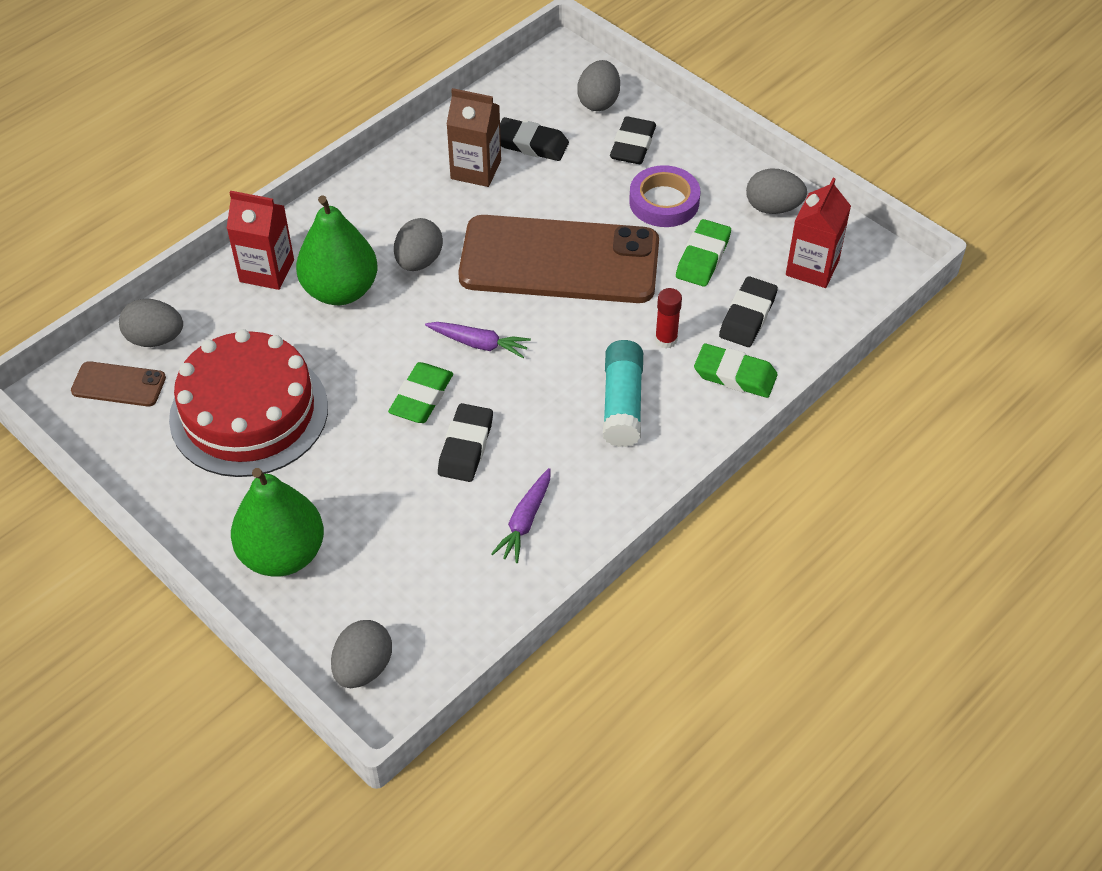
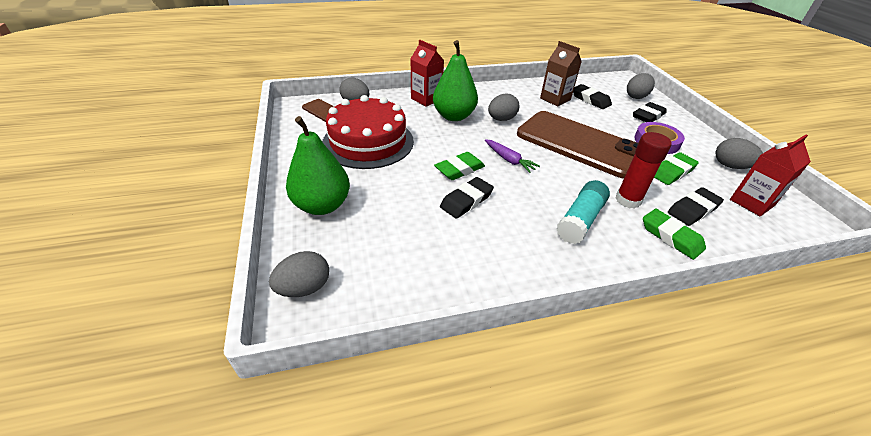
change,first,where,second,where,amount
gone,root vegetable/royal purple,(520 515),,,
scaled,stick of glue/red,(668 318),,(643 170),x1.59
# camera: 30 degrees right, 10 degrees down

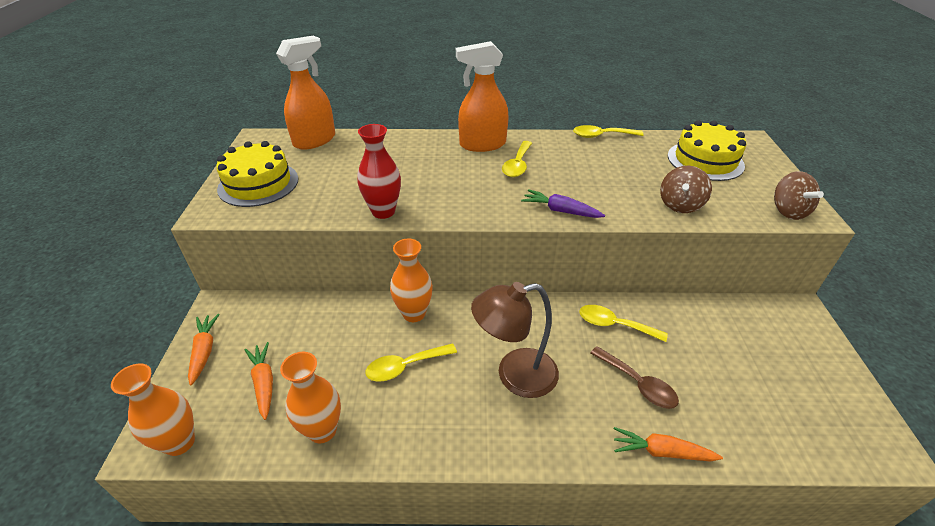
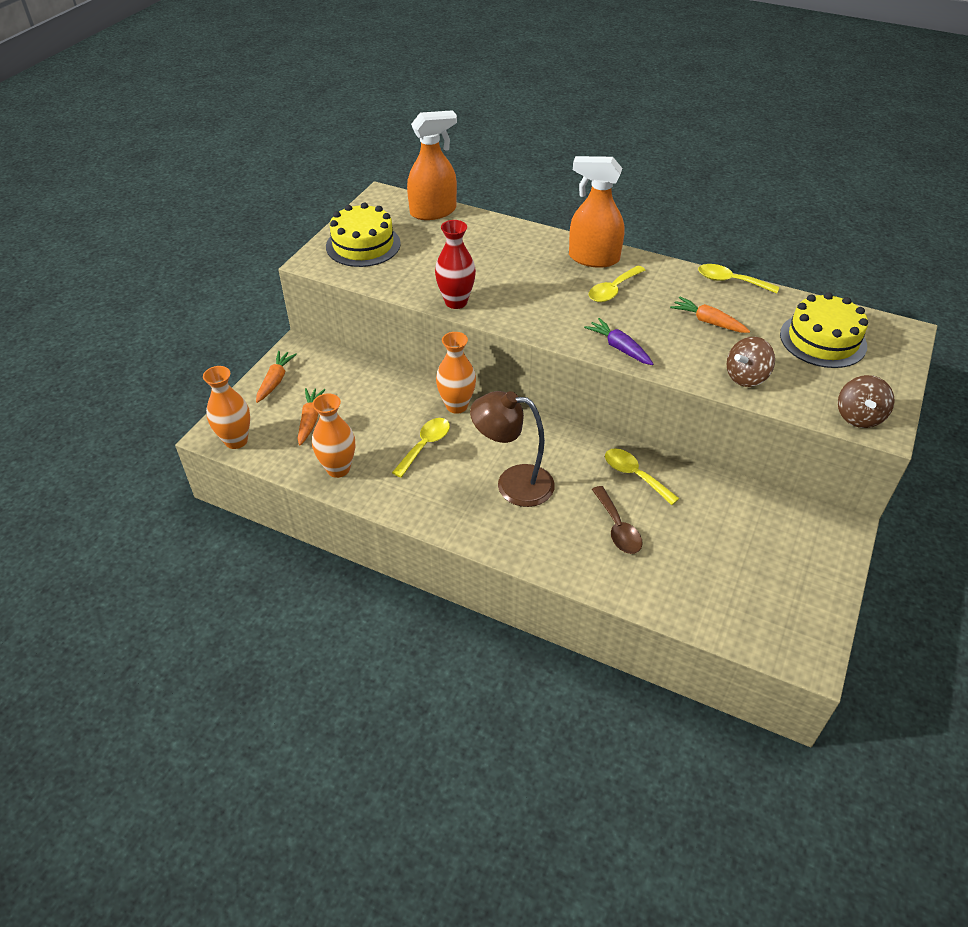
change,first,where,second,where,amount
rotated,teaspoon/bright yellow,(411 362),,(421 448),120 degrees clockwise
shifted,root vegetable/orange-coloured,(668 444),,(710 315),
# camera: 25 degrees right, 5 degrees up

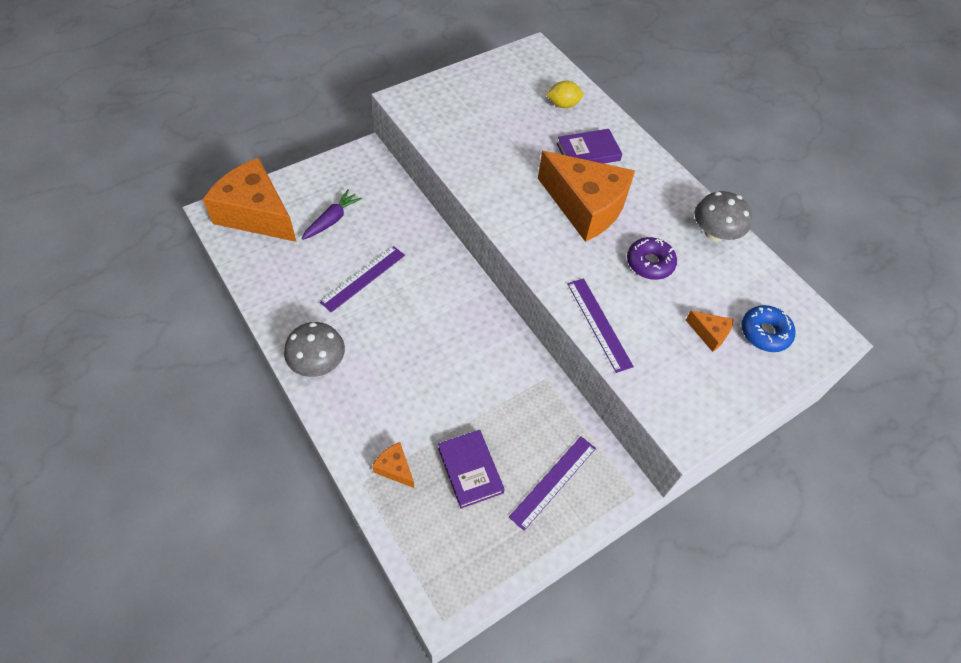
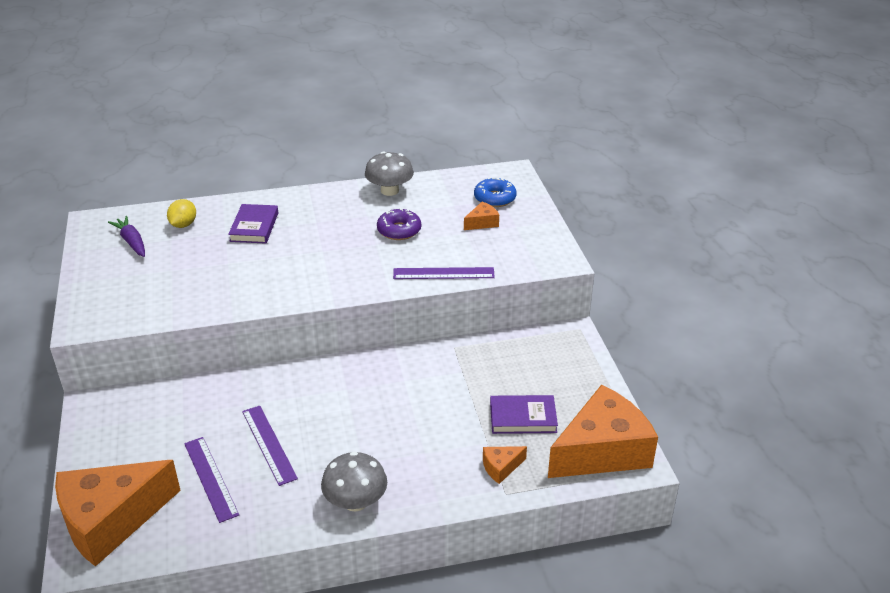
change,first,where,second,where,amount
shifted,root vegetable/royal purple,(332 214),,(126 236),
shifted,ruler/royal purple,(552 483),,(211 480),
shifted,cheese wedge/orange-coloured,(586 196),,(603 431),
# camera: 65 degrees left, 20 degrees down

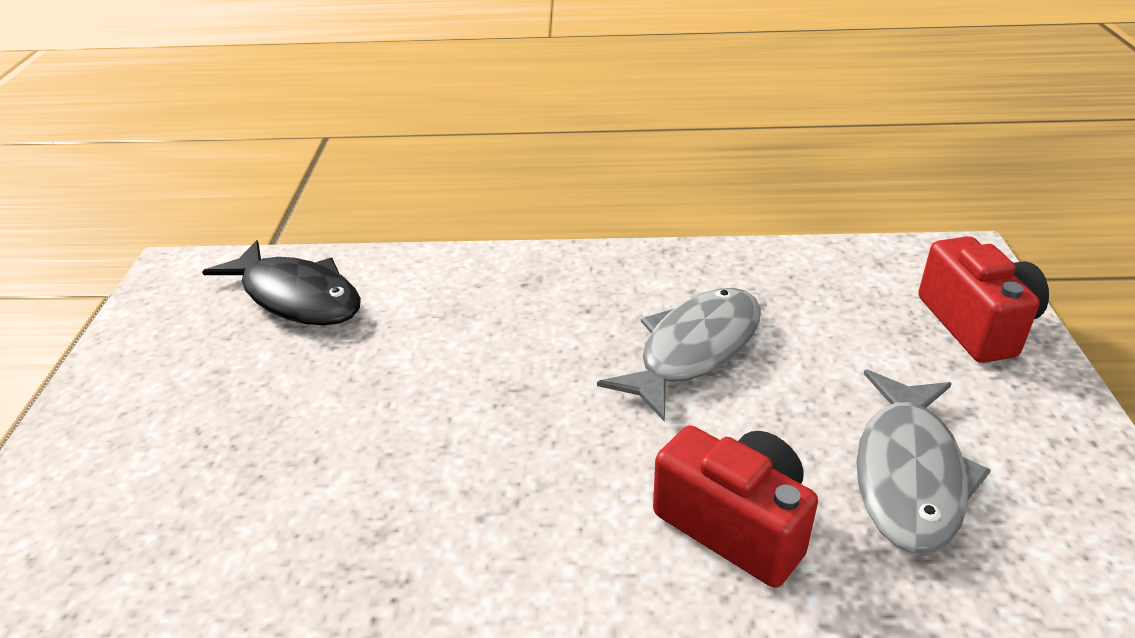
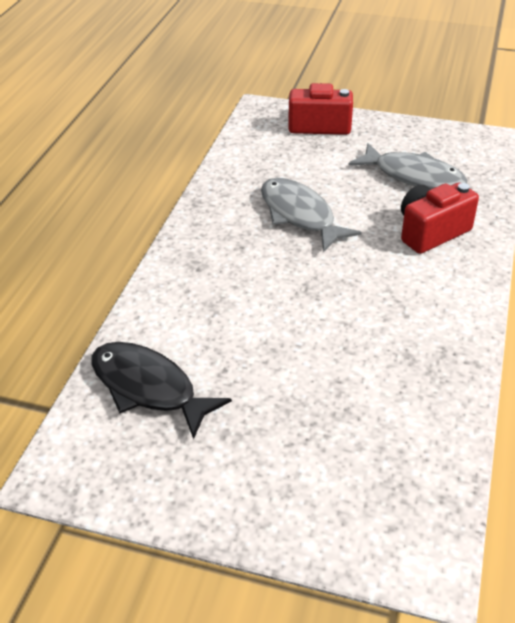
change,first,where,second,where,amount
rotated,fish figure/jet-black,(281 282),,(161 391),105 degrees counterclockwise
# camera: 75 degrees left, 5 degrees up

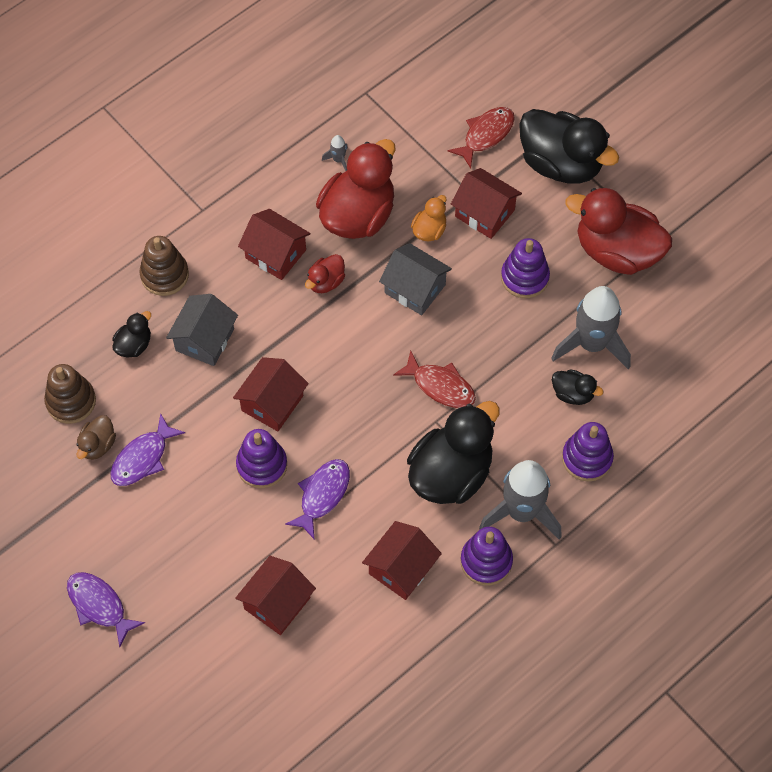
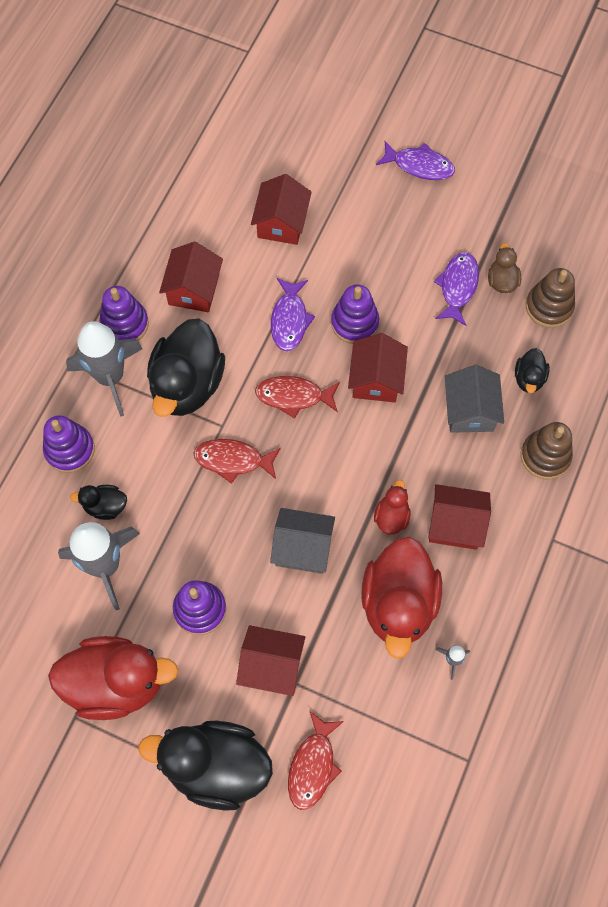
change,first,where,second,where,amount
gone,toy duck/orange-coloured,(428 218),,,
new,,,fish figure/red,(297 397),
# camera: 155 degrees right, 5 degrees up

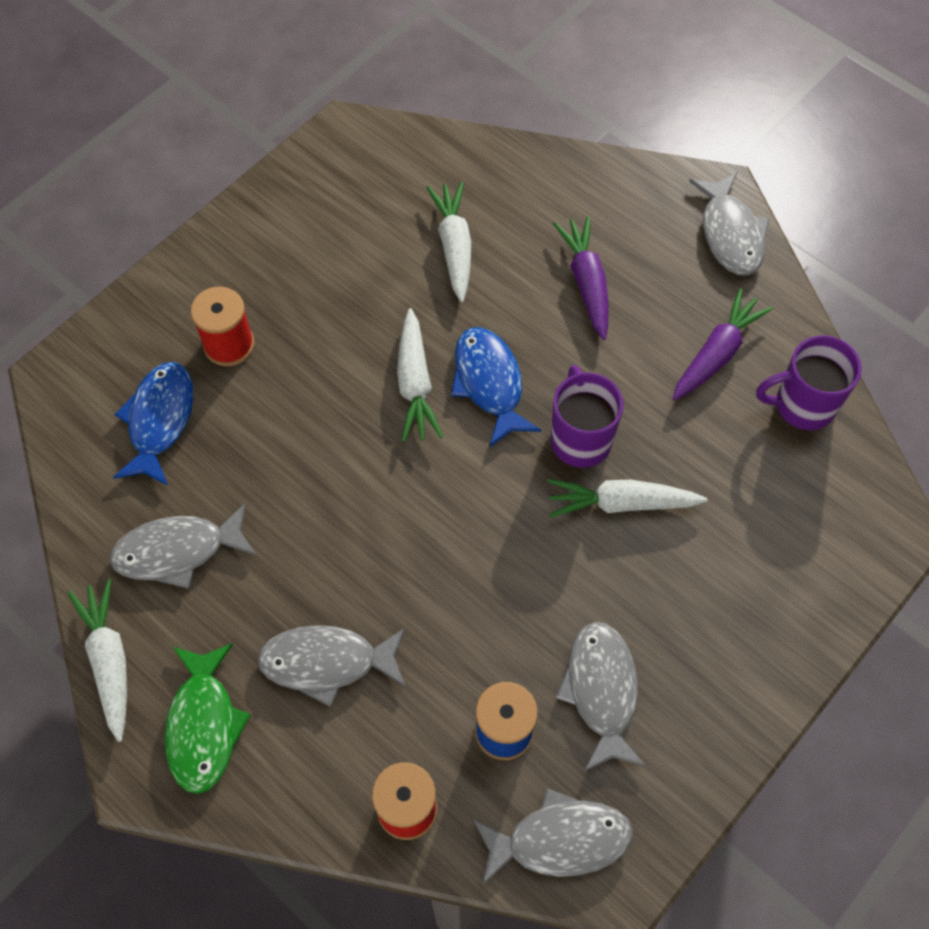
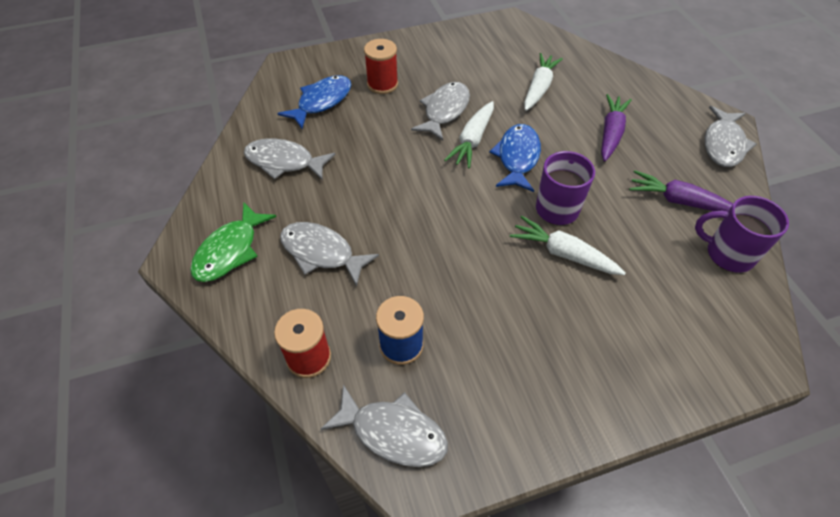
change,first,where,second,where,amount
gone,root vegetable/white,(97 660),,,
shifted,fish figure/gray,(601 696),,(440 111),
rotated,root vegetable/royal purple,(723 344),,(681 190),135 degrees counterclockwise
# camera: 30 degrees right, 10 degrees down

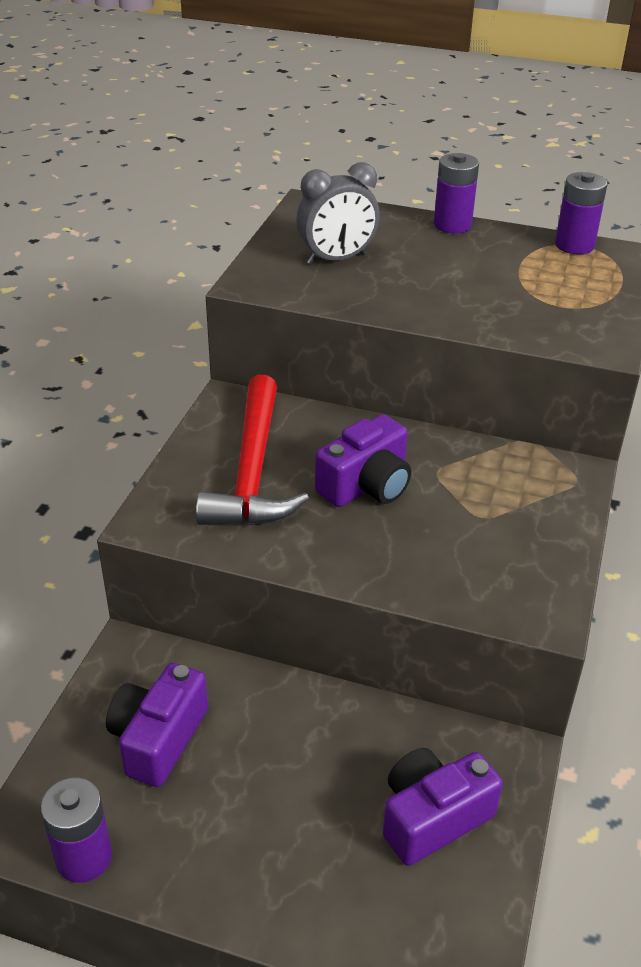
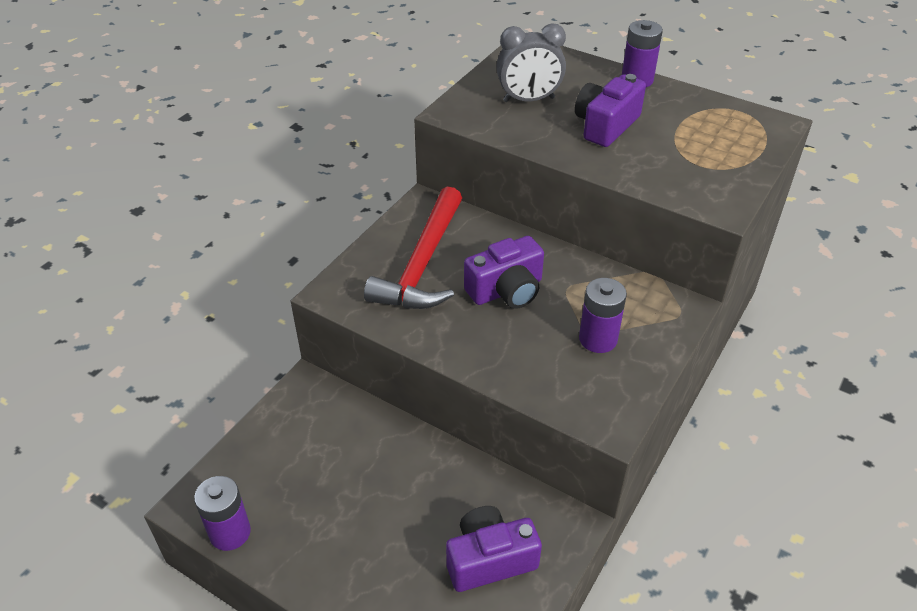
change,first,where,second,where,amount
shifted,compact camera/royal purple,(157 725),,(610 110),
shifted,battery/royal purple,(581 213),,(603 315),
# camera: 15 degrees right, 5 degrees up

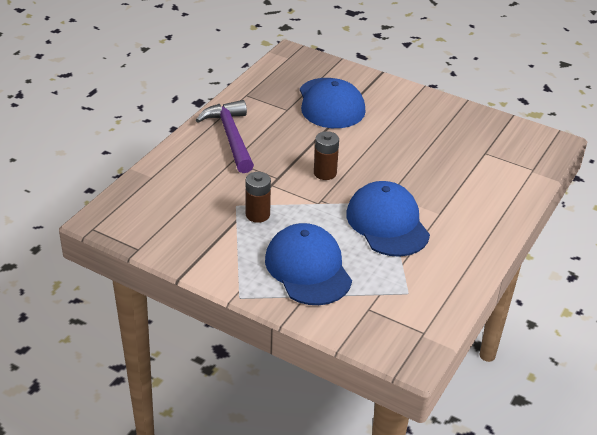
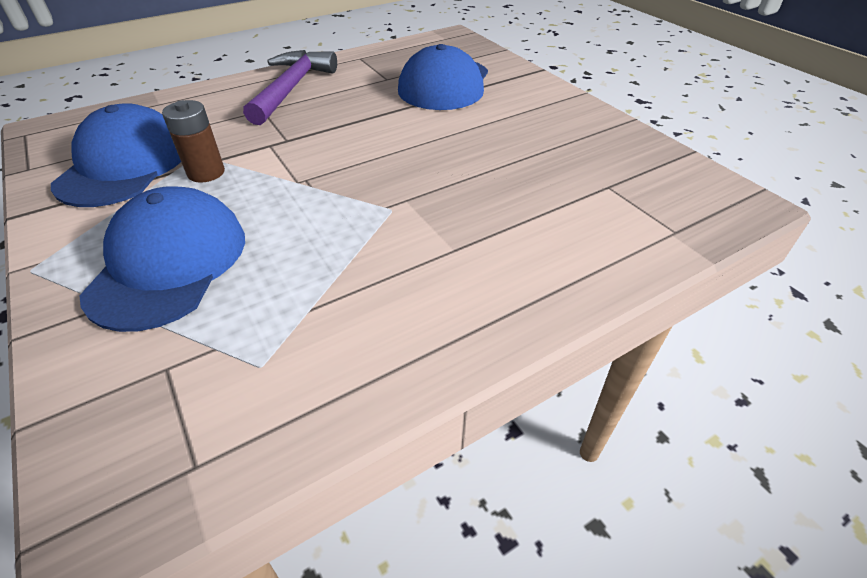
change,first,where,second,where,amount
gone,battery/russet,(326 155),,,
shifted,cap/cobalt,(388 219),,(116 155),
# camera: 30 degrees right, 5 degrees up

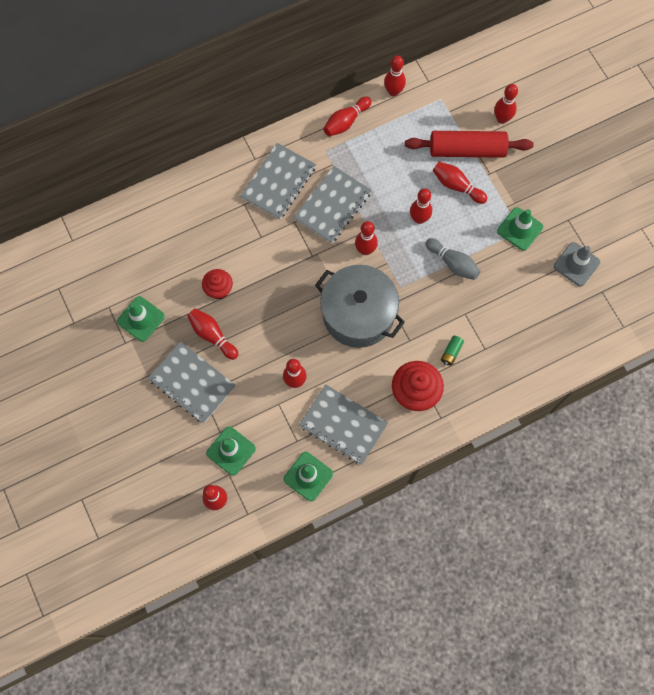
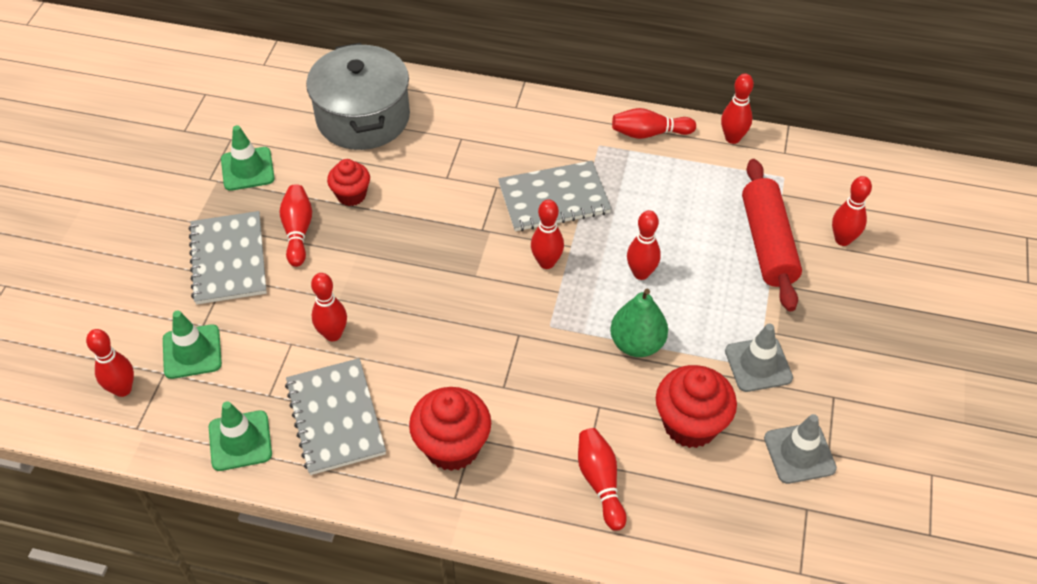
change,first,where,second,where,amount
gone,notebook/gray,(278 181),,,
shifted,stockpot/gray,(360 306),,(358 96),
rotated,rolling pin/red,(469 144),,(772 235),45 degrees clockwise
swapped,tenpin/gray,(452 259),toy pear/leaf-green,(639 323),
shifted,tenpin/red,(460 183),,(602 479),
gone,battery/leaf-green,(452 351),,,
repainted,road cone/leaf-green,(520 229),road cone/gray,(759 357),
new,,,muffin/red,(696 406),
# camera: 40 degrees right, 20 degrees down

